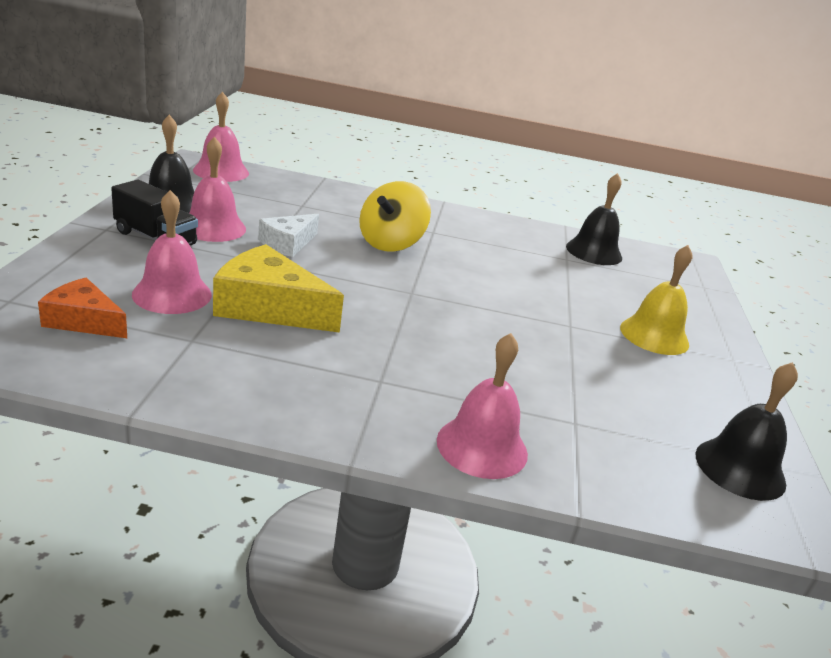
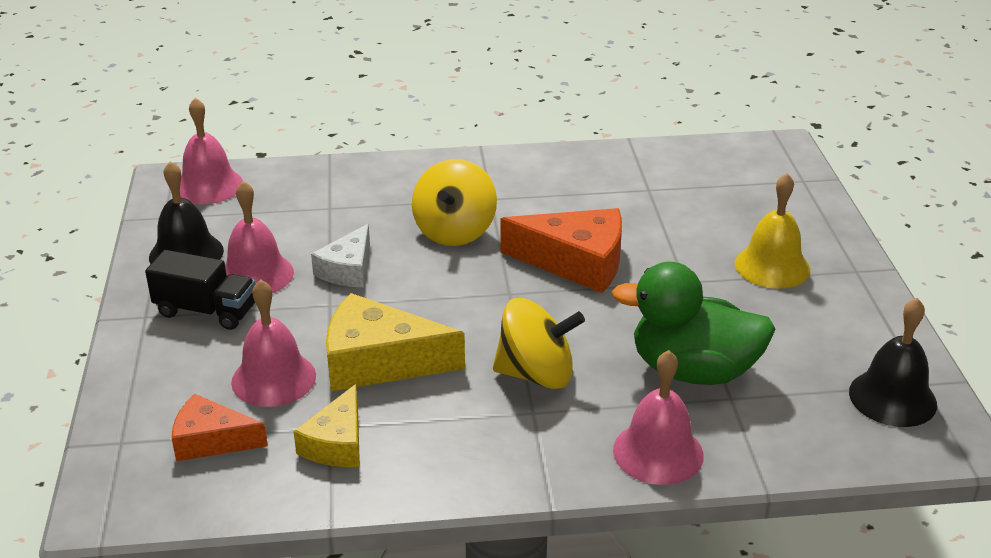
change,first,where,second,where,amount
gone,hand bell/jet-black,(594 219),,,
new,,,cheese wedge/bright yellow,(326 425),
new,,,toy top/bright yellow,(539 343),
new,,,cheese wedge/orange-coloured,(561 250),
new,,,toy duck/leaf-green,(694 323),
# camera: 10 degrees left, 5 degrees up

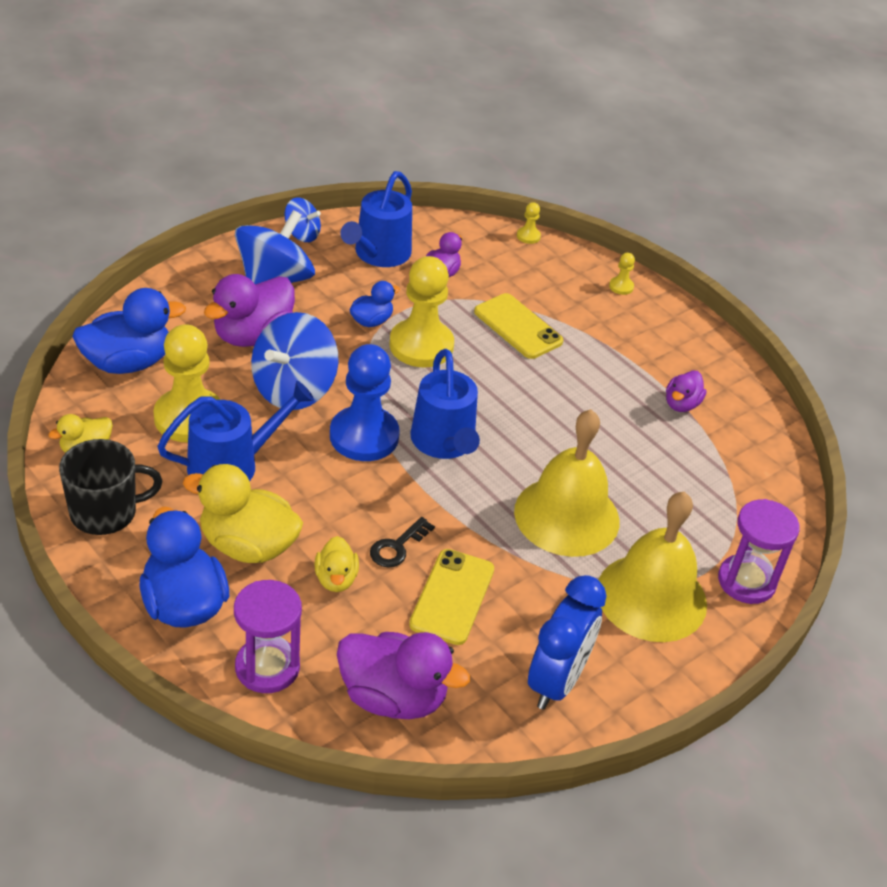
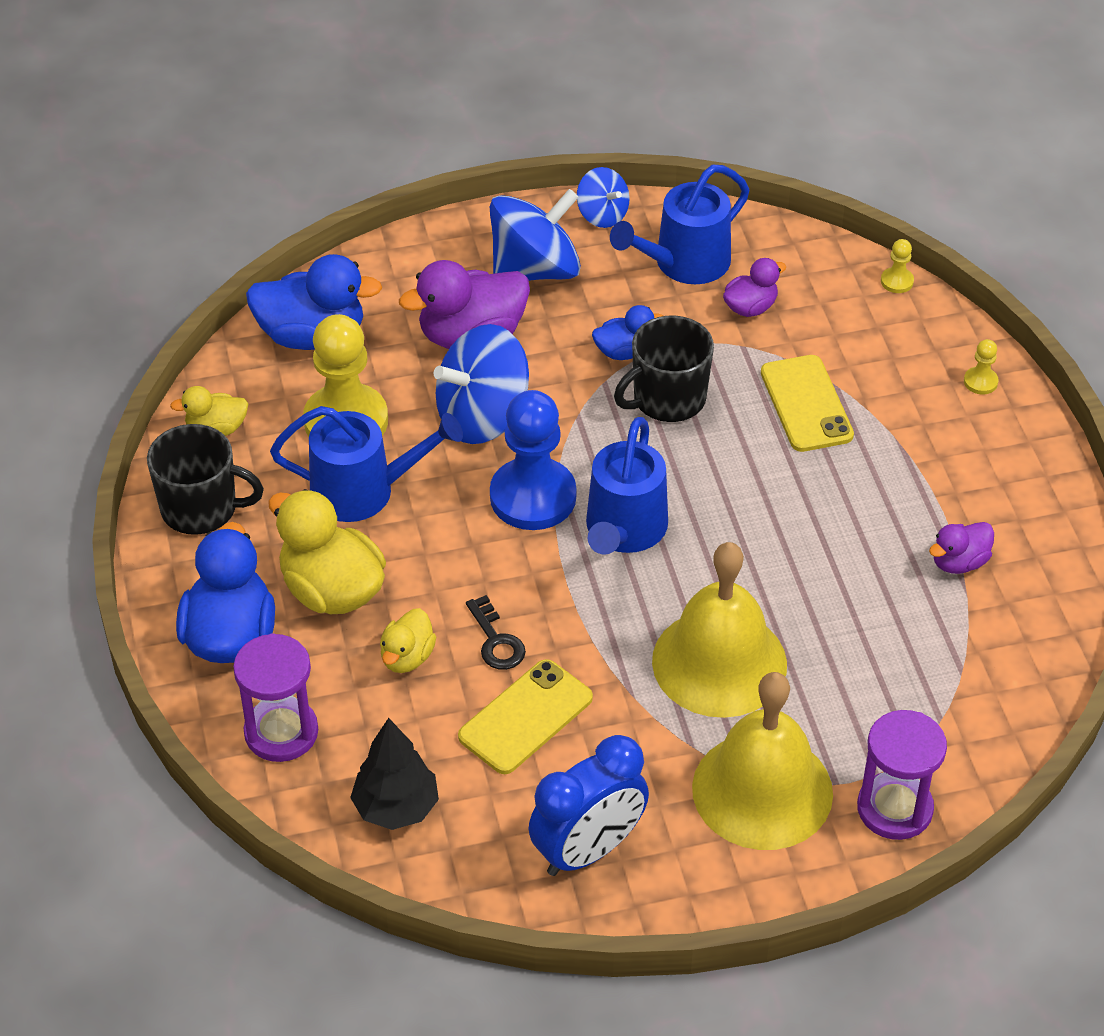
change,first,where,second,where,amount
swapped,toy duck/royal purple,(403 675),toy tree/jet-black,(394 774),
rotated,key/jet-black,(402 542),,(496 632),90 degrees counterclockwise
swapped,chess pawn/bright yellow,(421 312),mug/jet-black,(664 369),
# camera: 30 degrees right, 5 degrees up

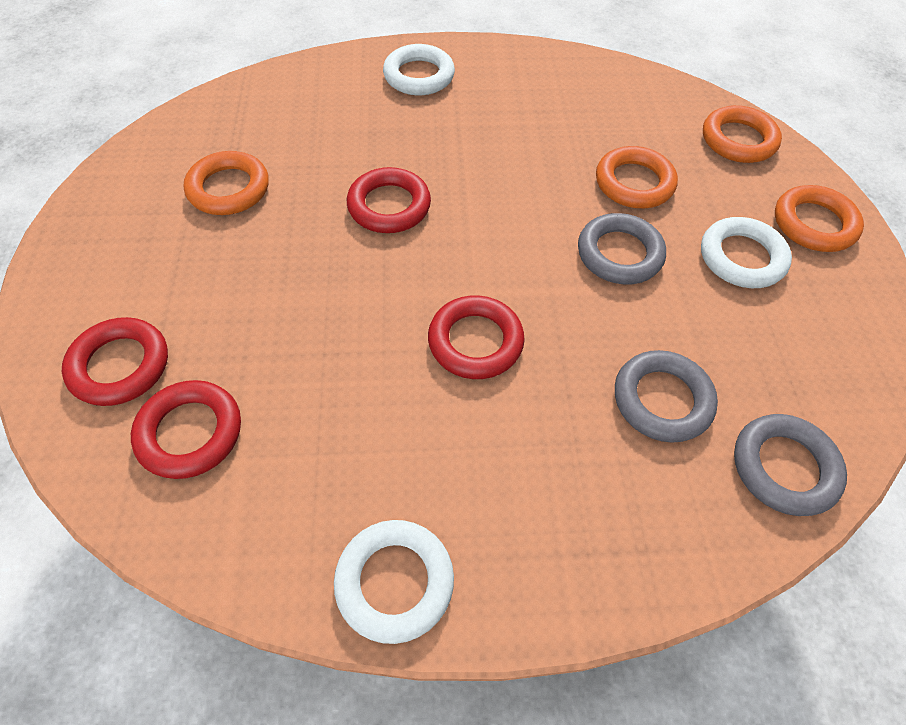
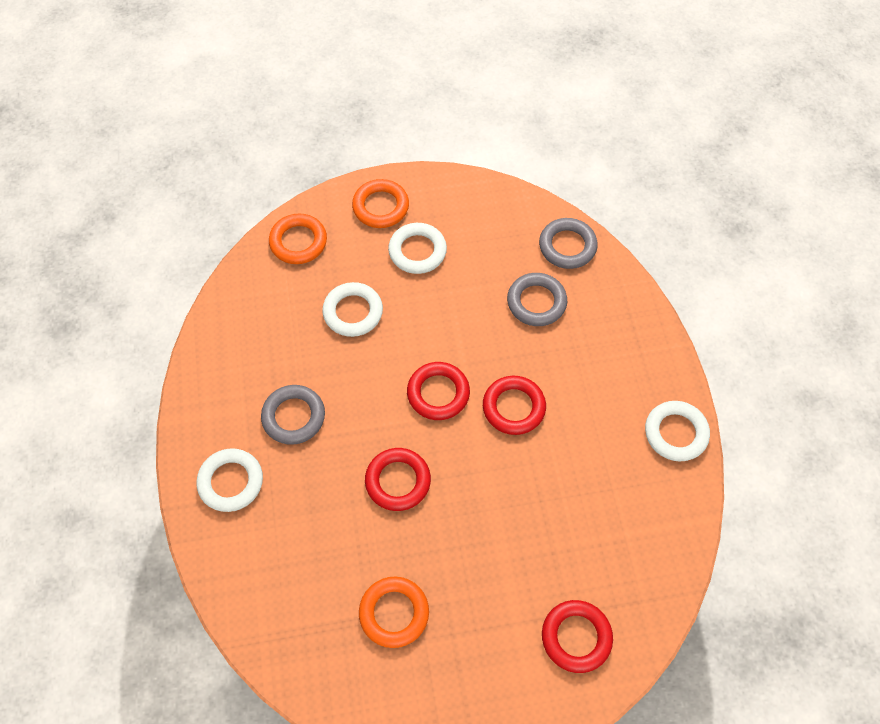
change,first,where,second,where,amount
shifted,torus/red,(186 429),,(438 391),
shifted,torus/gray,(622 248),,(293 415),
repainted,torus/orange-coloured,(637 177),torus/white,(352 309),
# camera: 95 degrees left, 5 degrees up

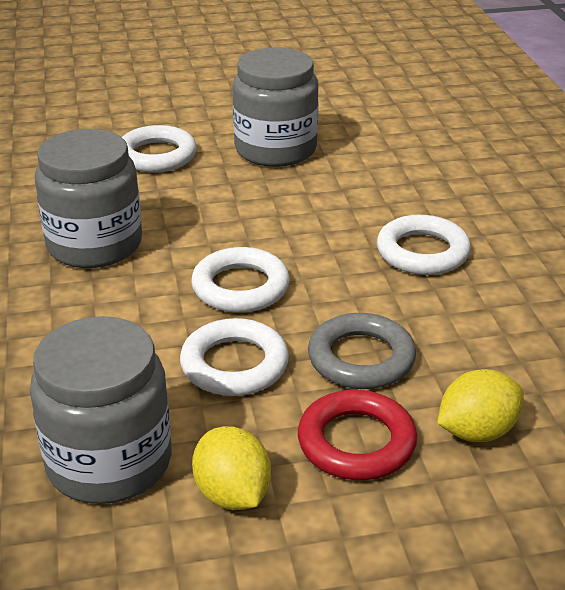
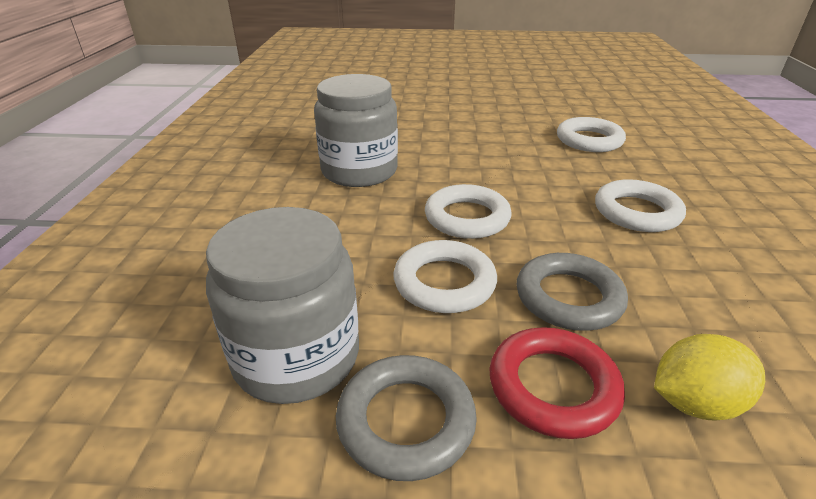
change,first,where,second,where,amount
shifted,torus/white,(159 148),,(591 134),
swapped,toy lemon/bright yellow,(231 468),torus/gray,(406 418),
gone,preserve jar/gray,(276 107),,,
# camera: 15 degrees right, 0 degrees up

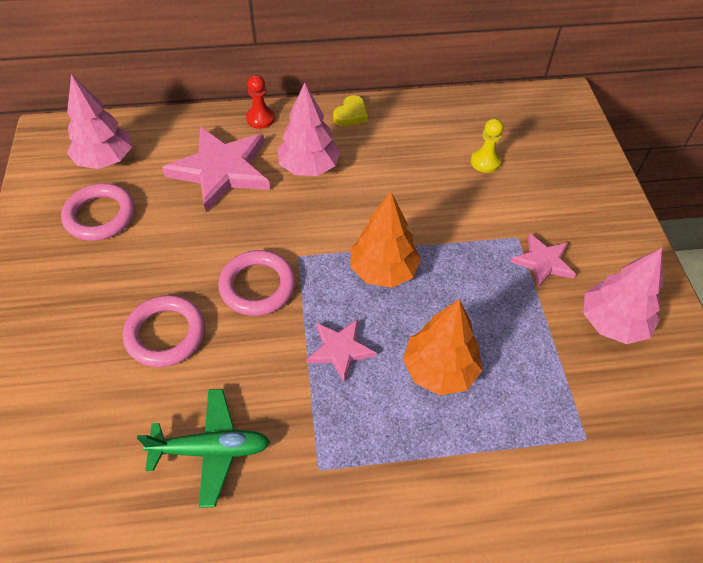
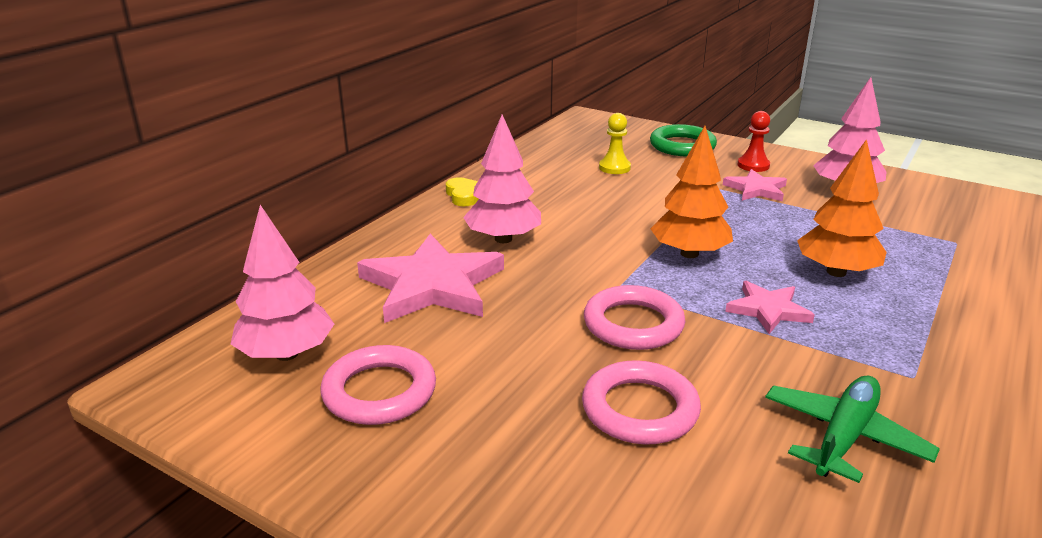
change,first,where,second,where,amount
shifted,chess pawn/red,(260 102),,(753 141),
new,,,torus/leaf-green,(683 140),
# camera: 50 degrees left, 25 degrees down

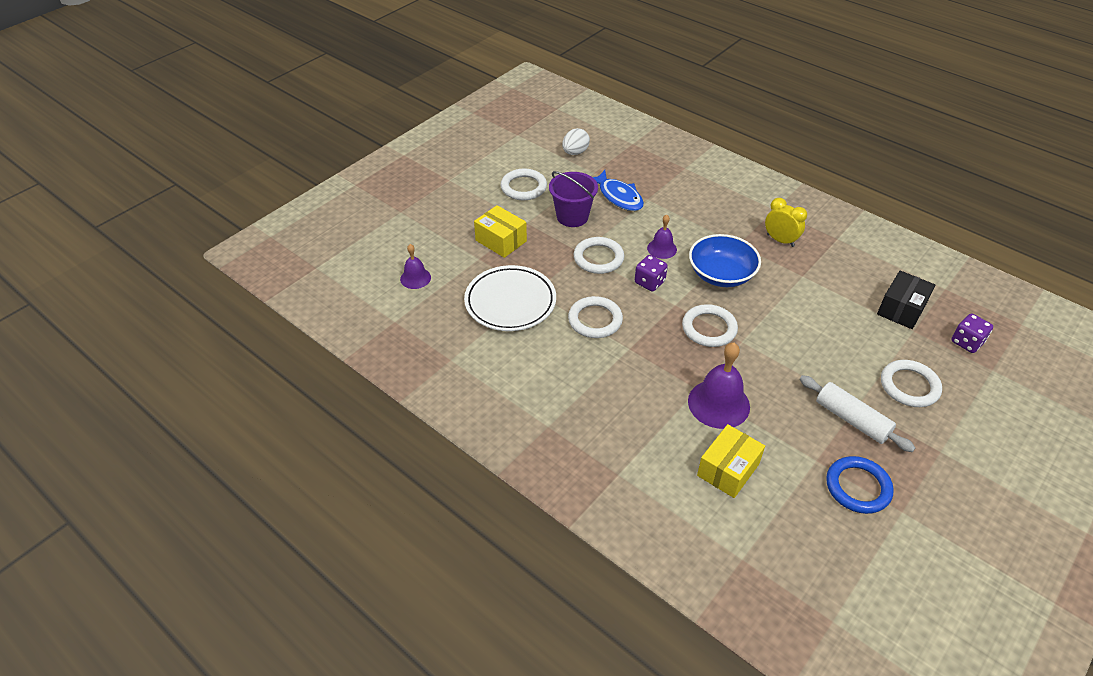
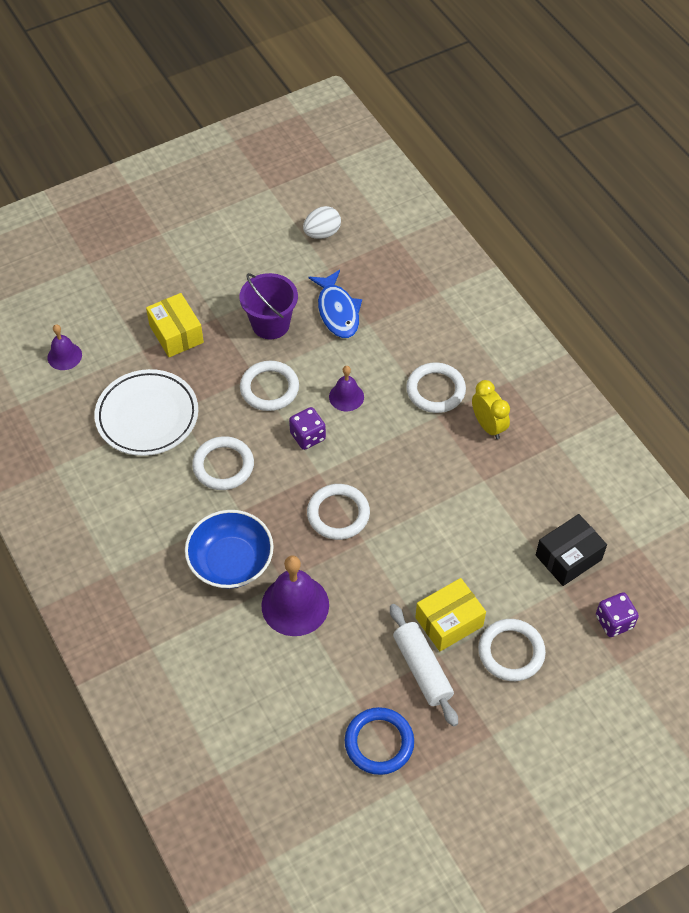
change,first,where,second,where,amount
shifted,torus/white,(524 184),,(436 387),
shifted,deep dish/cobalt,(725 260),,(229 549),
shifted,box/bright yellow,(731 461),,(450 614),
# camera: 20 degrees right, 10 degrees up

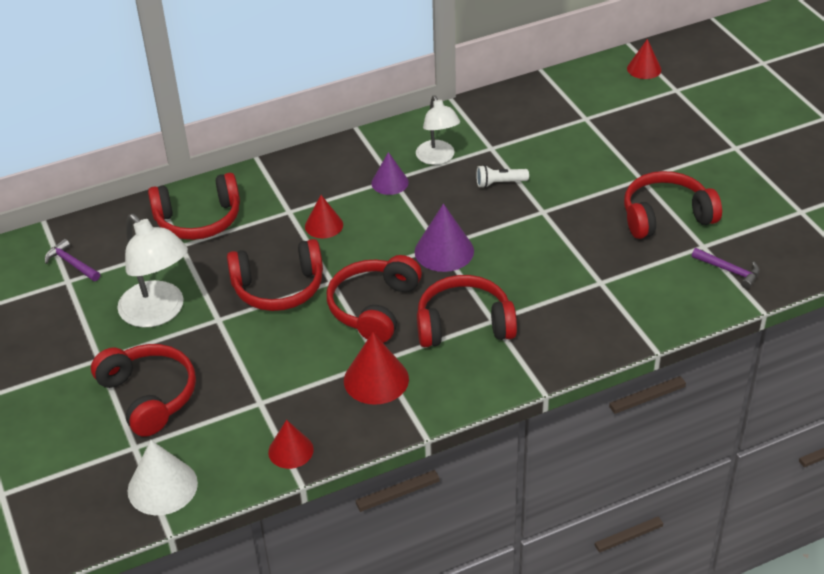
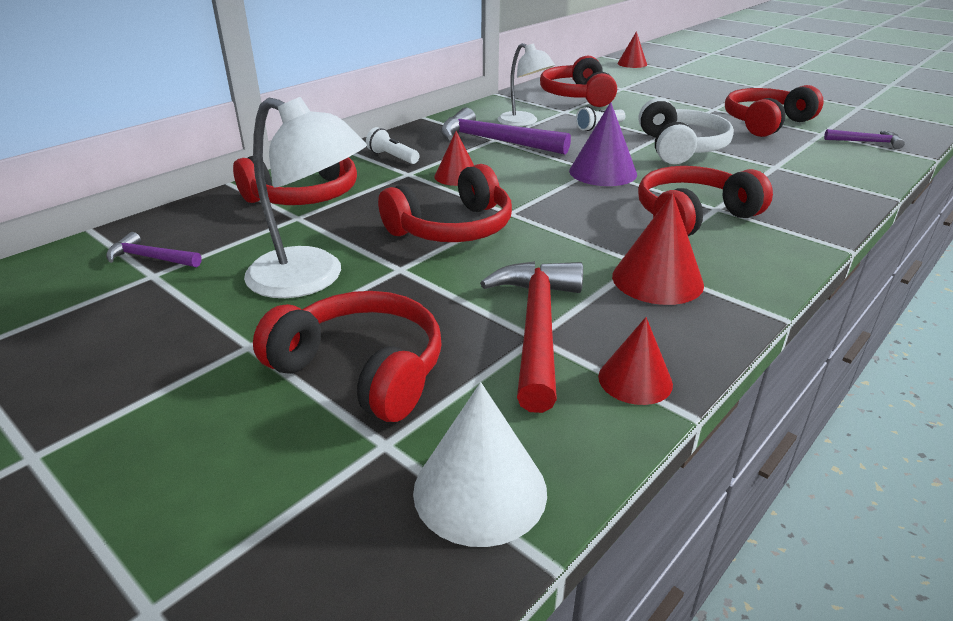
change,first,where,second,where,amount
shifted,headset/red,(374 299),,(578 81),
swapped,solid cone/royal purple,(390 173),hammer/royal purple,(505 131),
new,,,pocket torch/white,(392 145),
new,,,hammer/red,(531 337),
new,,,headset/white,(686 131),
# camera: 25 degrees left, 10 degrees down

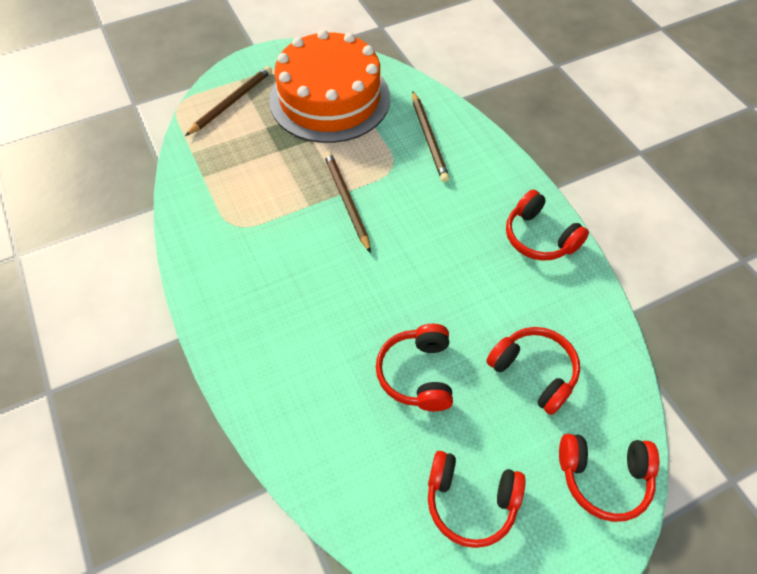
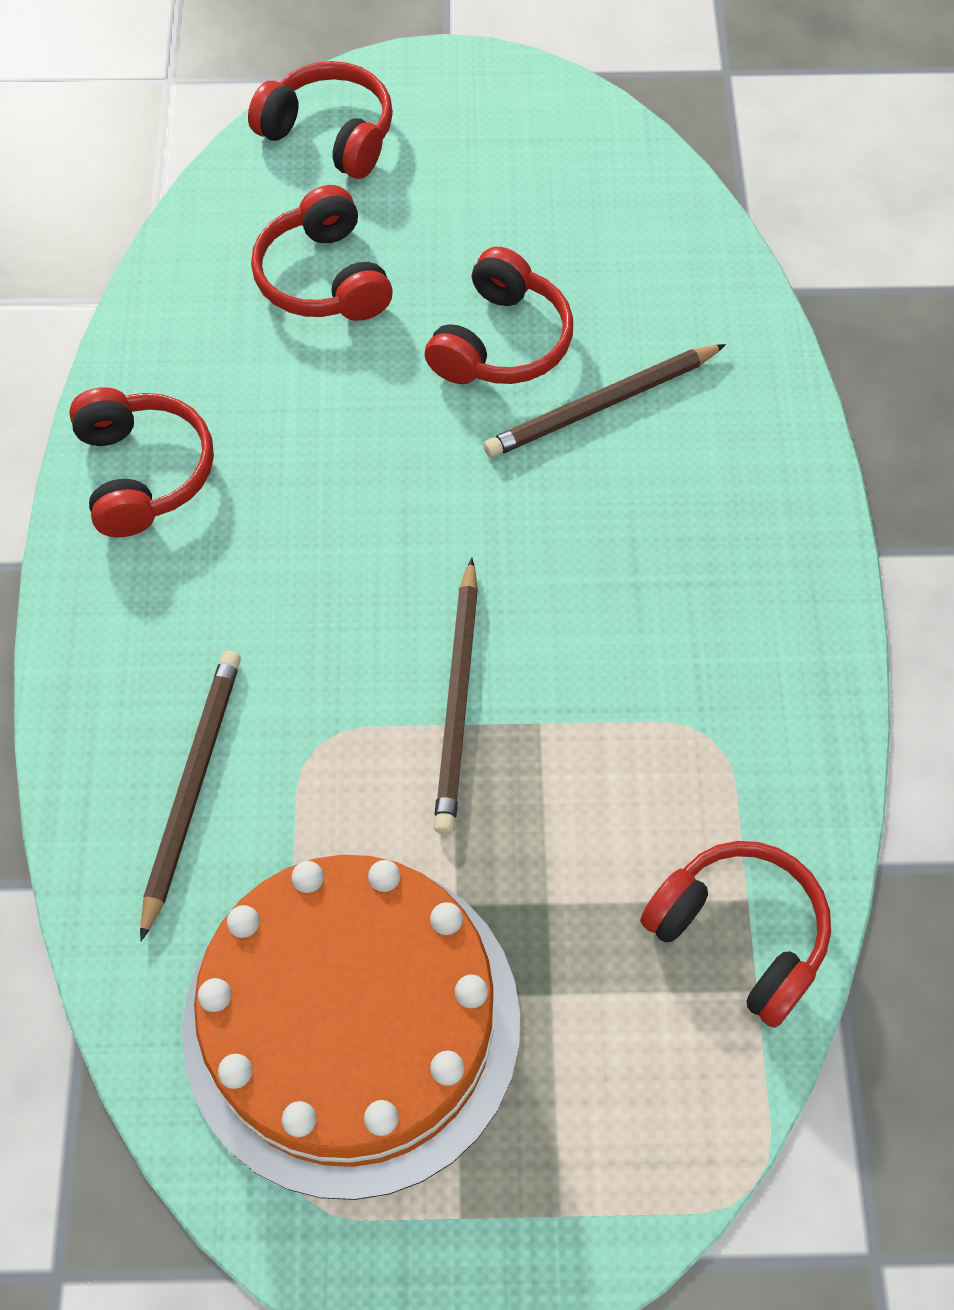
change,first,where,second,where,amount
shifted,pencil/russet,(228 101),,(605 401),
shifted,headset/red,(477 499),,(735 934),
# camera: 155 degrees left, 5 degrees up

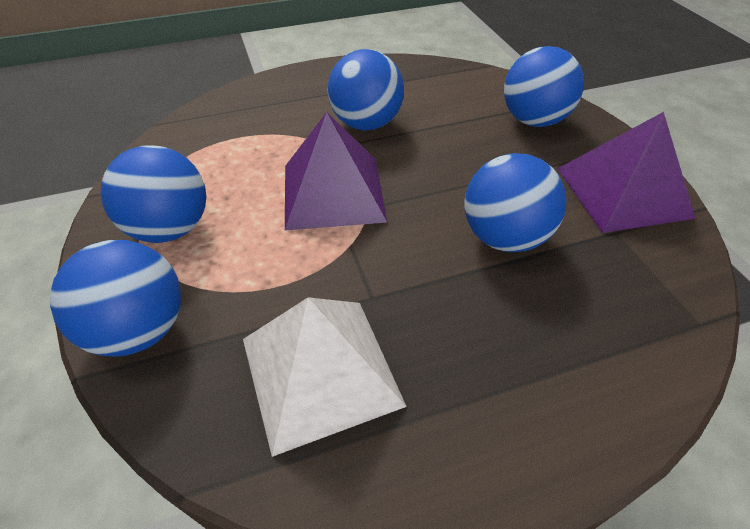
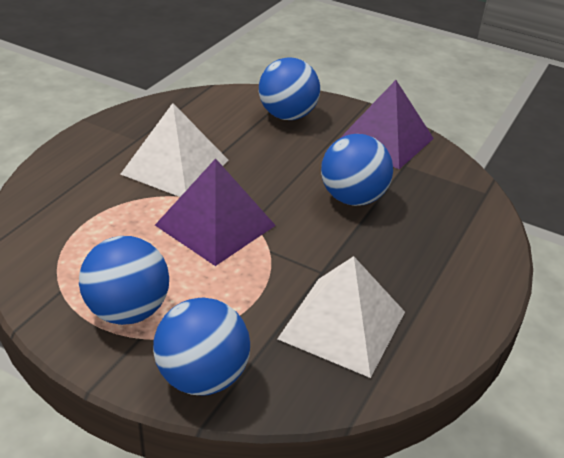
change,first,where,second,where,amount
swapped,play ball/cobalt,(365 90),pyramid/white,(175 150),
# camera: 45 degrees left, 10 degrees down

